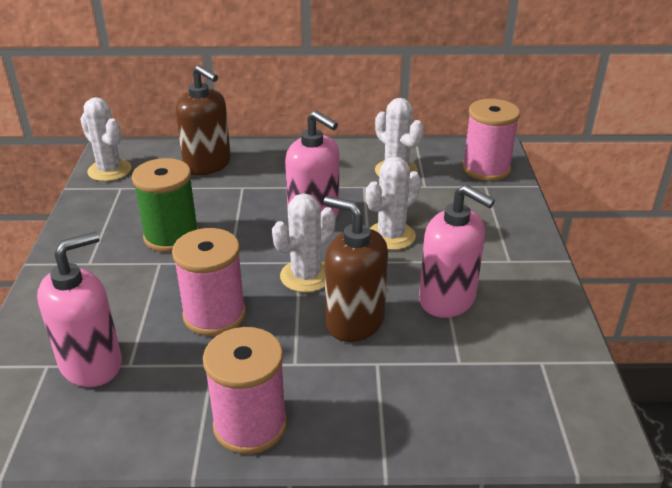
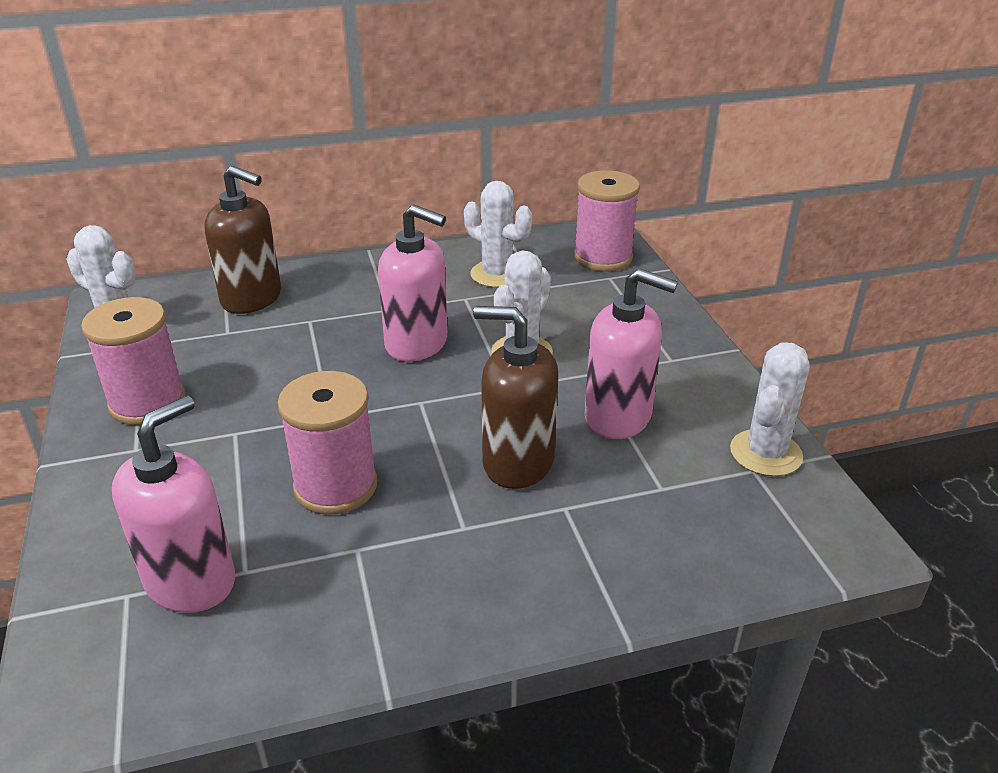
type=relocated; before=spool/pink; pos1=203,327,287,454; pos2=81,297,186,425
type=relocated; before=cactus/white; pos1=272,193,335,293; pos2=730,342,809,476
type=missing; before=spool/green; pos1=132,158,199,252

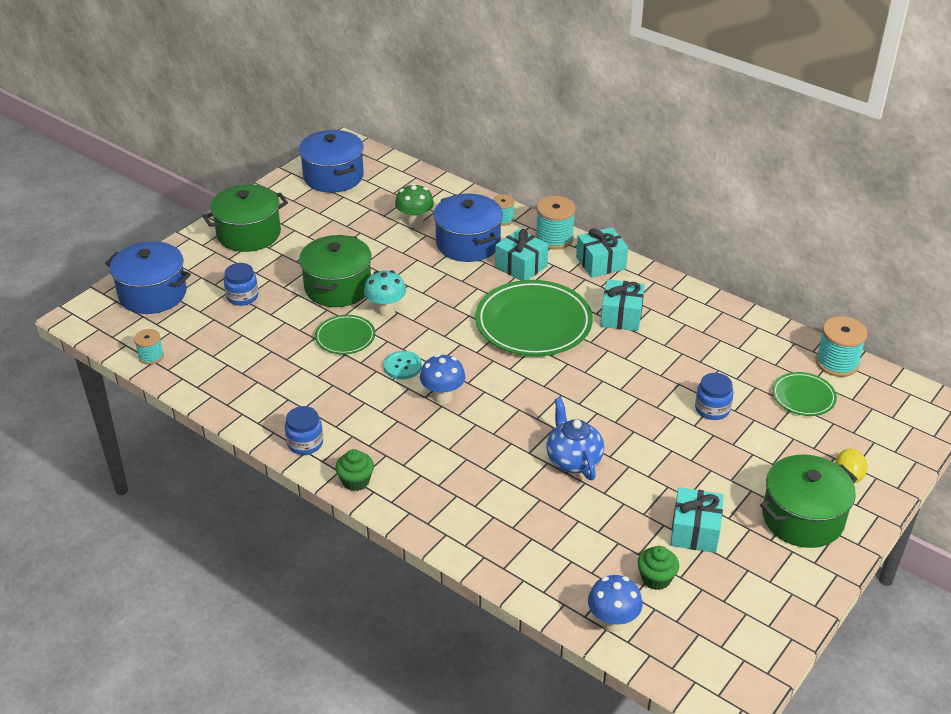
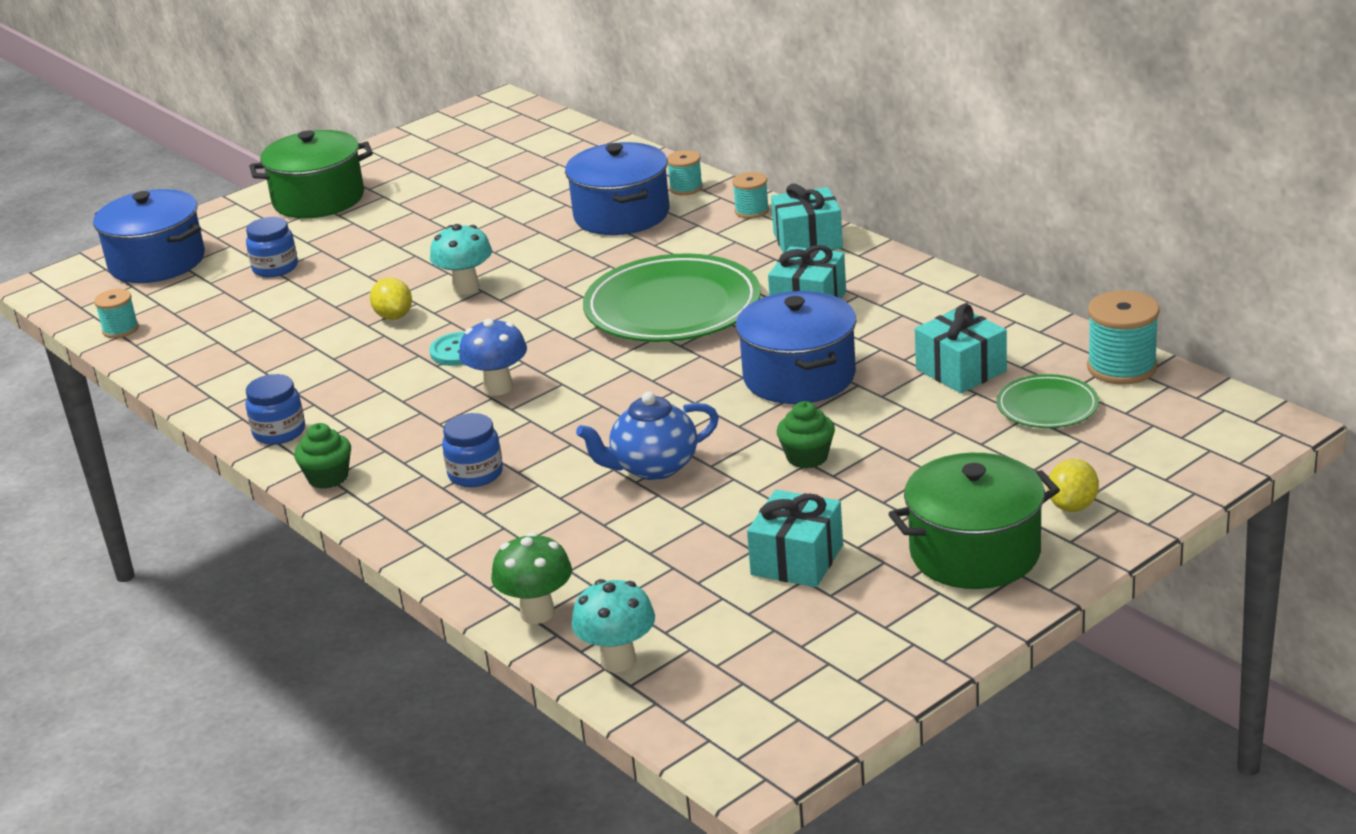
type=exchanged; before=plate/green; after=lemon/yellow; pos1=315,315,375,354; pos2=370,277,412,320
type=relocated; before=jar/blue; pos1=695,373,733,420; pos2=442,413,503,487
type=relocated; before=mushroom/green; pos1=395,183,434,228; pos2=491,532,572,624
type=colour; before=mushroom/blue; after=mushroom/turquoise; pos1=588,575,642,632; pos2=571,579,655,672
type=spun; before=teapot/blue; pos1=546,397,604,480; pos2=576,392,719,480; turn=-105
type=size; before=spool/turquoise; pos1=535,196,576,250; pos2=732,172,769,219; scale=0.59
type=relocated; before=pot/blue; pos1=299,130,364,193; pos2=736,291,856,404
type=relocated; before=cupcake/green; pos1=638,546,679,590; pos2=777,401,835,469
type=relocated; before=gift/turquoise; pos1=495,229,548,281; pos2=915,304,1007,393
type=missing; before=pot/green; pos1=299,235,372,307

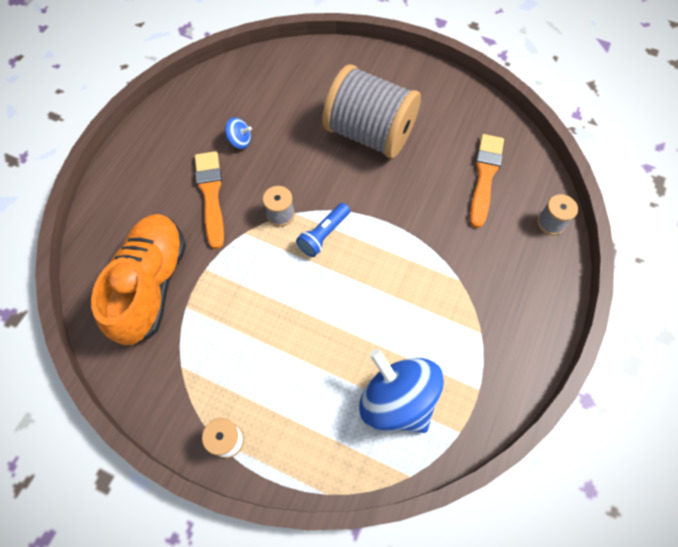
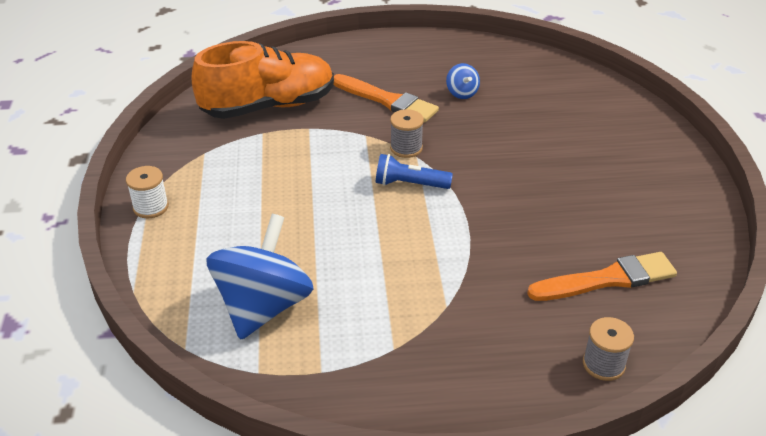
type=spun; before=brush/orange; pos1=195,151,224,249; pos2=333,74,439,122; turn=75
type=missing; before=spool/grey; pos1=322,64,421,159

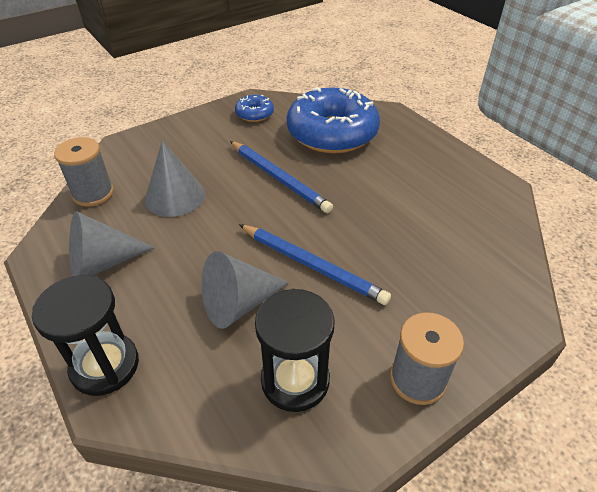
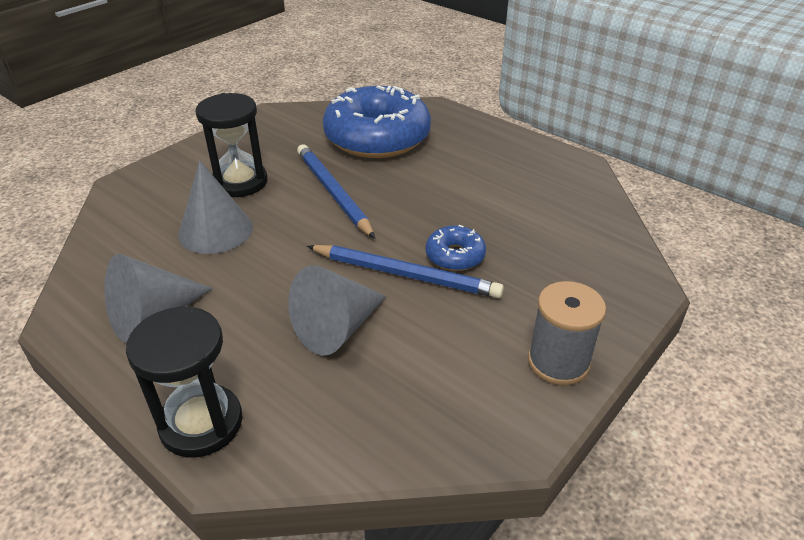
type=relocated; before=hourglass/black; pos1=255,289,335,412; pos2=196,93,267,197
type=spun; before=pencil/blue; pos1=230,141,333,213; pos2=297,144,375,238; turn=-150
type=relocated; before=donut/blue; pos1=235,95,274,122; pos2=426,225,486,271
type=missing; before=spool/grey; pos1=54,137,114,207

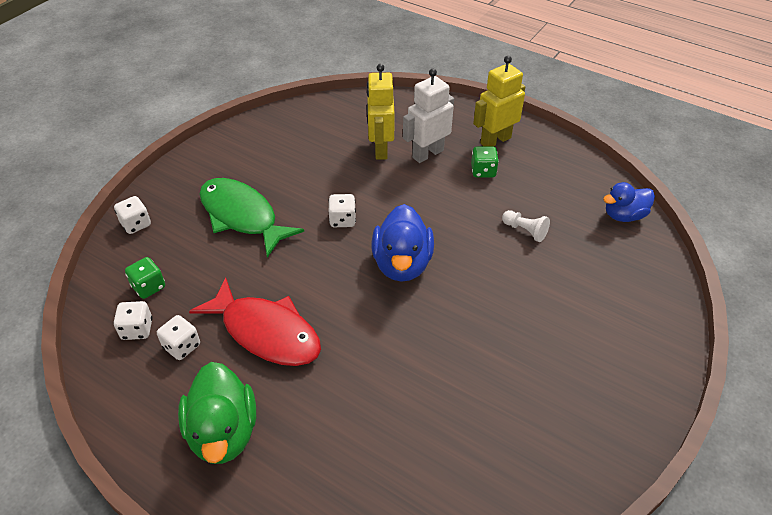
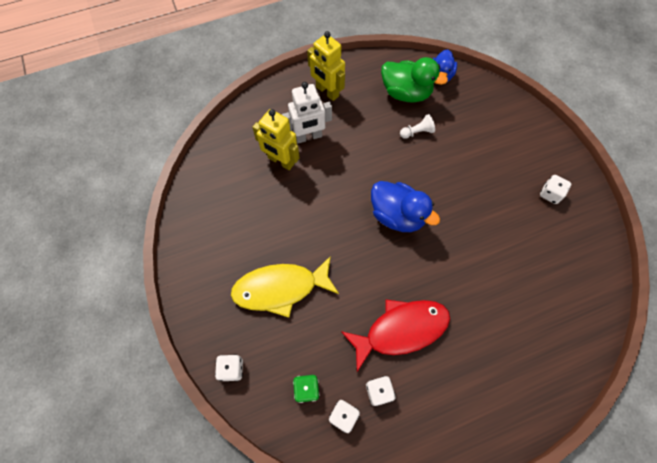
type=colour; before=fish/green; after=fish/yellow; pos1=199,178,304,258; pos2=231,256,339,317
type=spun; before=robot/white; pos1=403,69,454,163; pos2=282,82,332,143; turn=-105
type=spun; before=robot/yellow; pos1=473,56,525,147; pos2=307,31,345,101; turn=-45
type=relocated; before=duck/green; pos1=178,362,256,464; pos2=381,57,448,102
type=relocated; before=dice/white; pos1=328,194,356,227; pos2=540,175,571,204
type=missing; before=dice/green; pos1=471,146,499,178

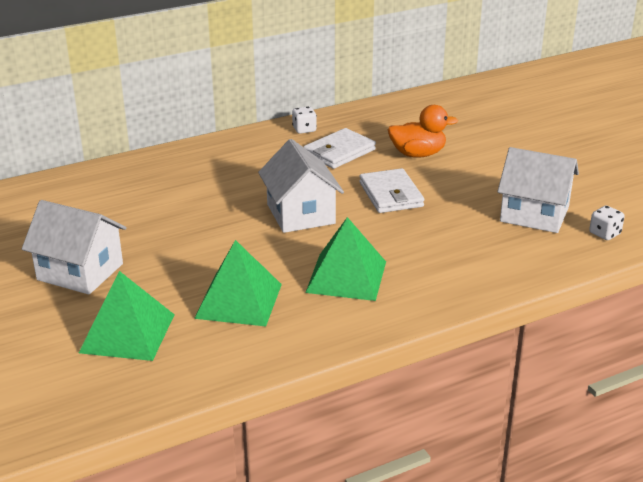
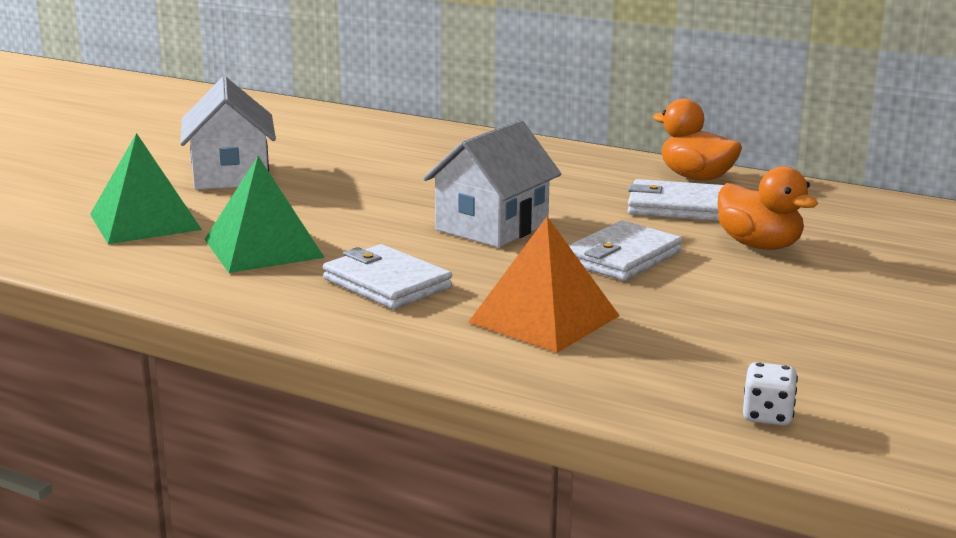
type=exchanged; before=pyramid/green; after=wallet/white; pos1=305,217,386,301; pos2=323,244,452,309
type=appeared; after=pyramid/orange; pos2=468,217,620,353
type=exchanged; before=dice/white; after=duck/orange; pos1=292,106,317,134; pos2=653,98,742,181
type=missing; before=house/white; pos1=497,147,579,233

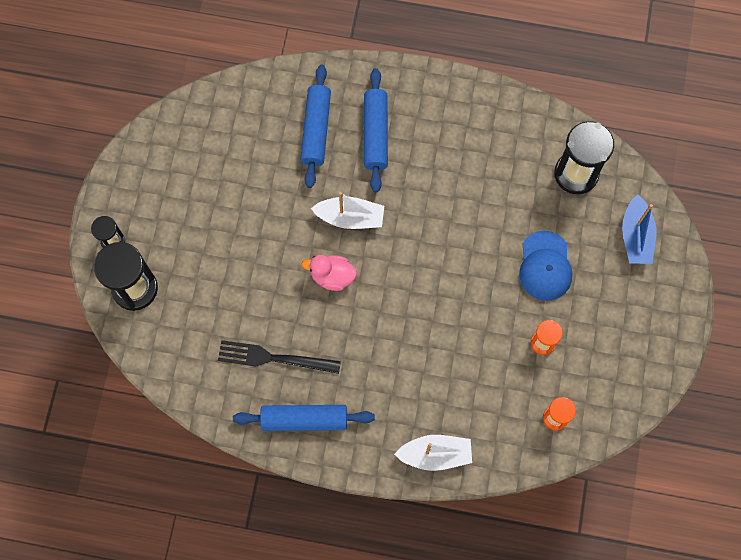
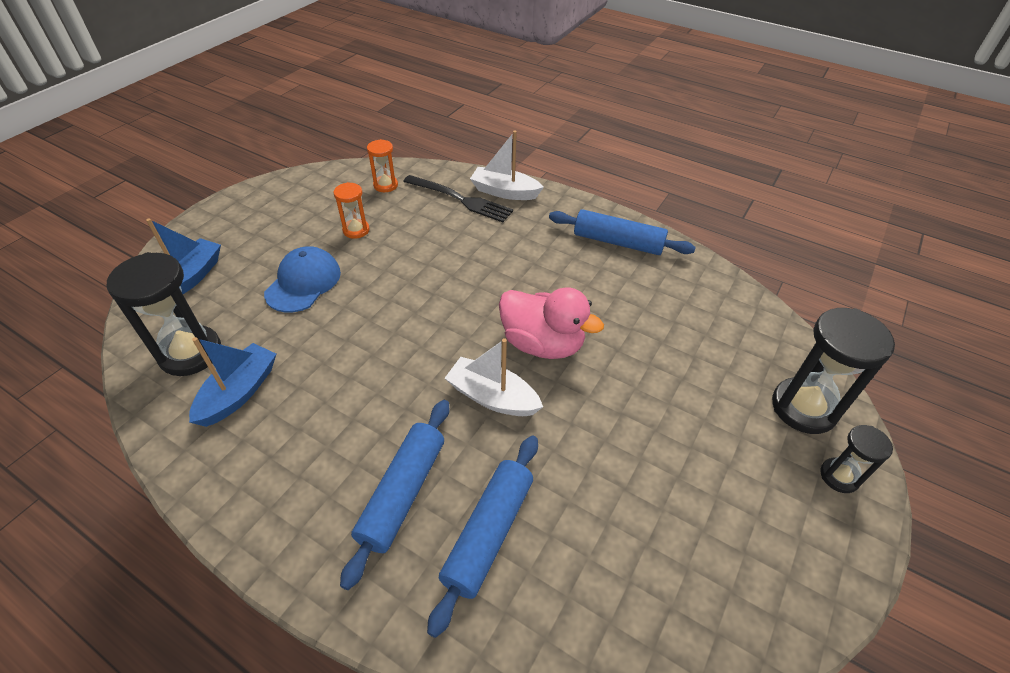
type=appeared; after=boat/blue; pos2=189,337,276,427
type=relocated; before=fork/black; pos1=218,340,341,374; pos2=403,175,513,222
type=size; before=duck/pink; pos1=302,255,357,291; pos2=499,287,604,359; scale=1.53

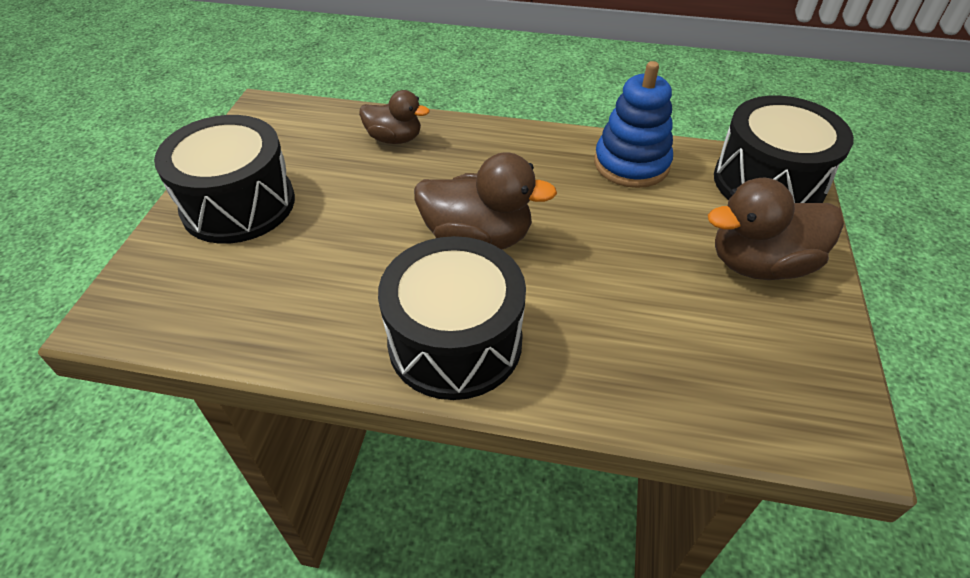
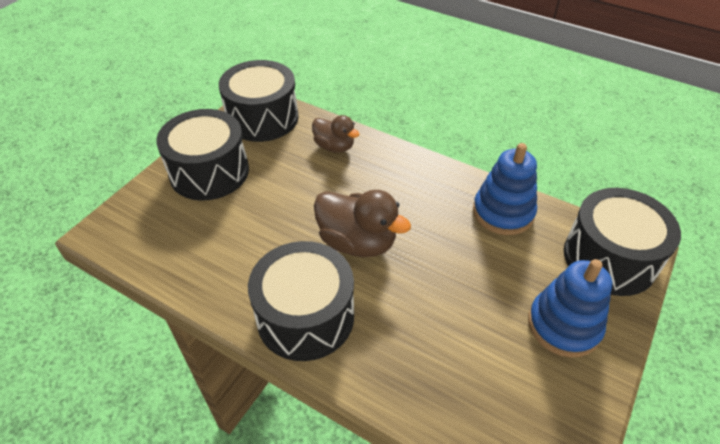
type=appeared; after=drum/black; pos2=219,60,299,142
type=exchanged; before=duck/brown; after=stacking toy/blue; pos1=708,178,844,280; pos2=528,259,612,357

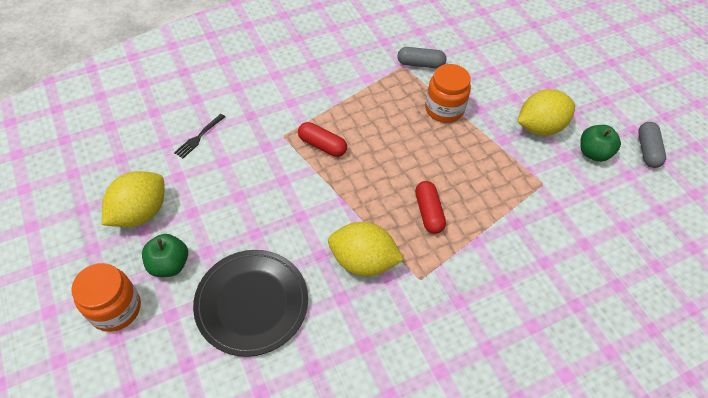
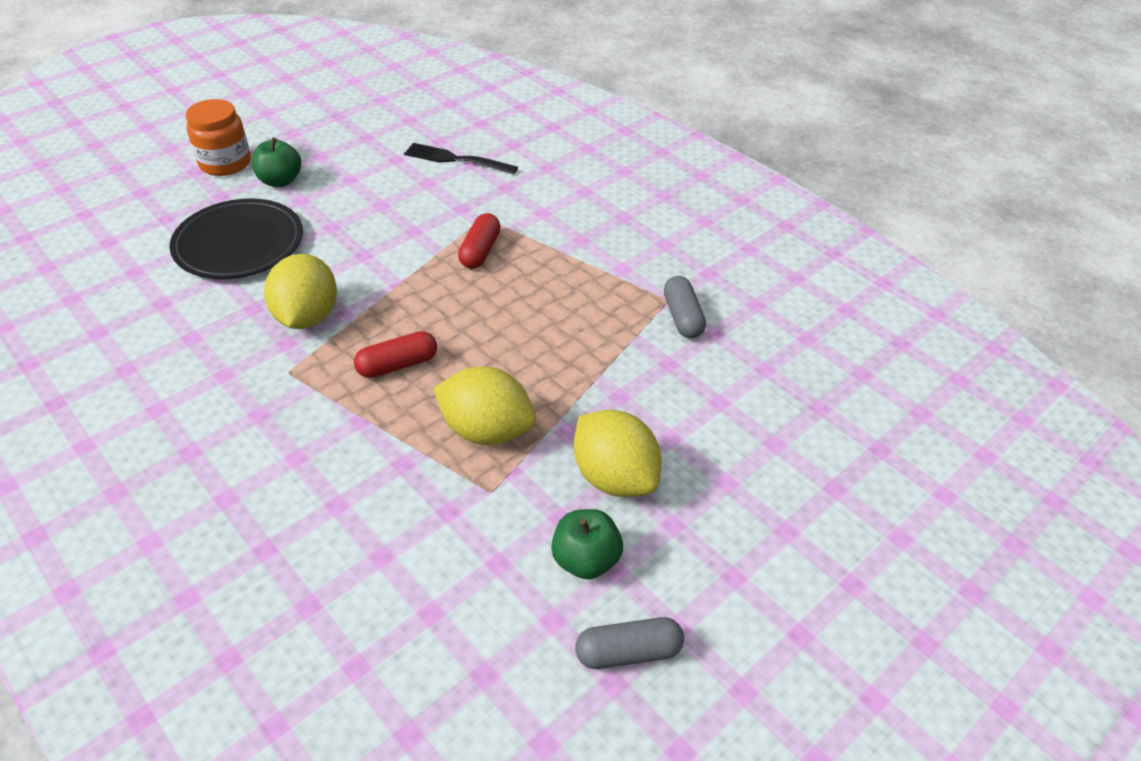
type=size; before=fork/black; pos1=174,114,225,158; pos2=404,143,518,174; scale=1.5
type=relocated; before=lemon/yellow; pos1=102,171,164,227; pos2=433,366,536,445
type=missing; before=jar/orange; pos1=425,64,471,123

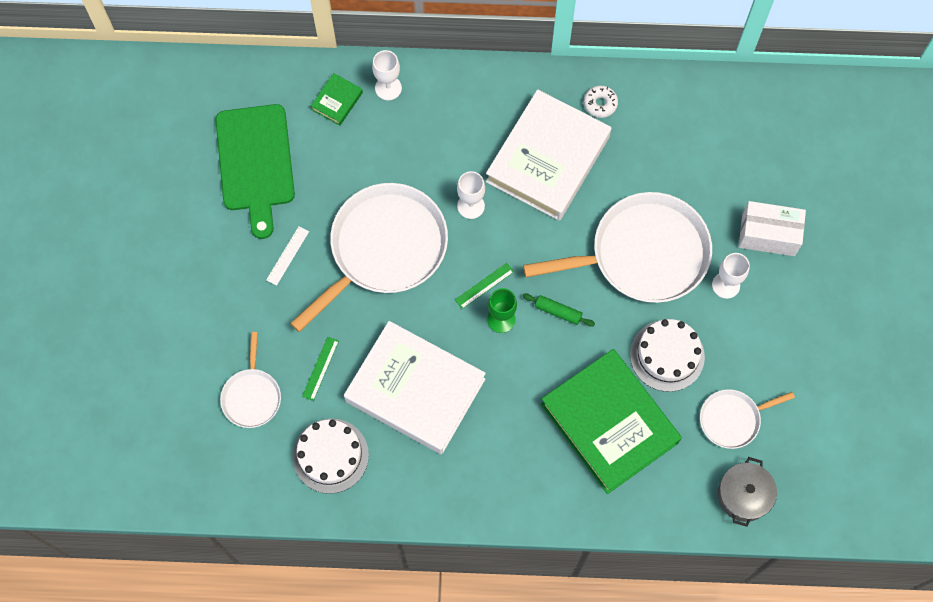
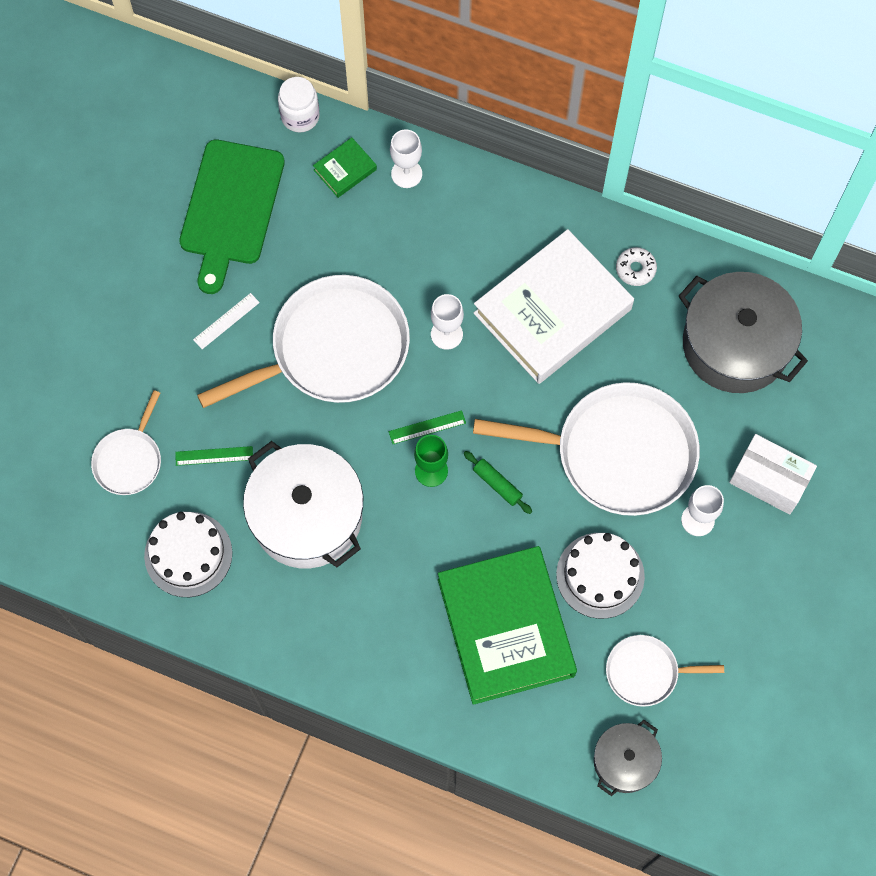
type=spun; before=ruler/green; pos1=302,337,339,401; pos2=175,446,253,466; turn=45
type=exchanged; before=book/white; after=pot/white; pos1=344,321,486,454; pos2=243,441,363,568
type=appeared; after=jar/white; pos2=278,77,320,133
type=appeared; after=pot/grey; pos2=679,272,808,393

